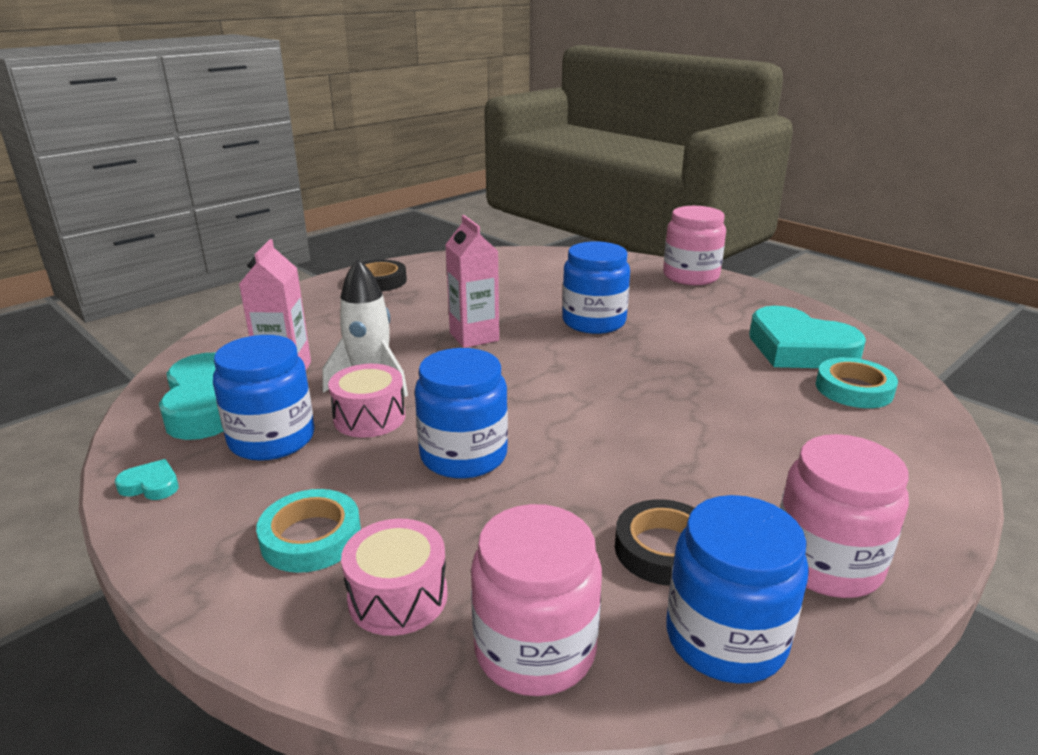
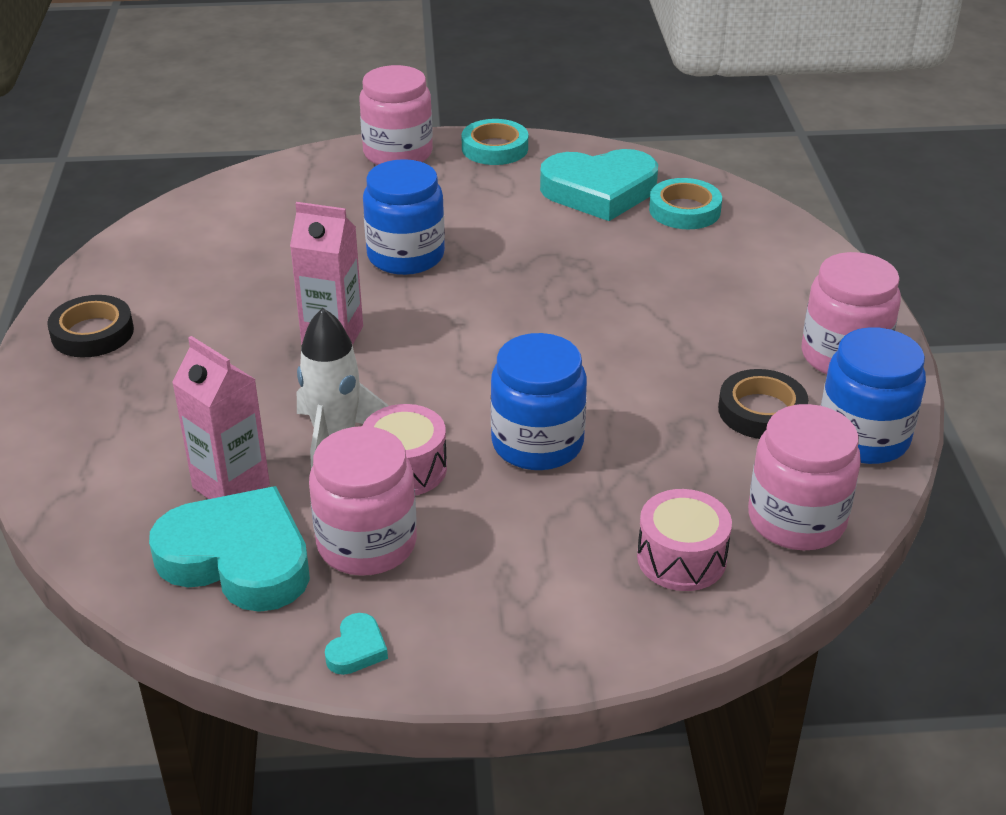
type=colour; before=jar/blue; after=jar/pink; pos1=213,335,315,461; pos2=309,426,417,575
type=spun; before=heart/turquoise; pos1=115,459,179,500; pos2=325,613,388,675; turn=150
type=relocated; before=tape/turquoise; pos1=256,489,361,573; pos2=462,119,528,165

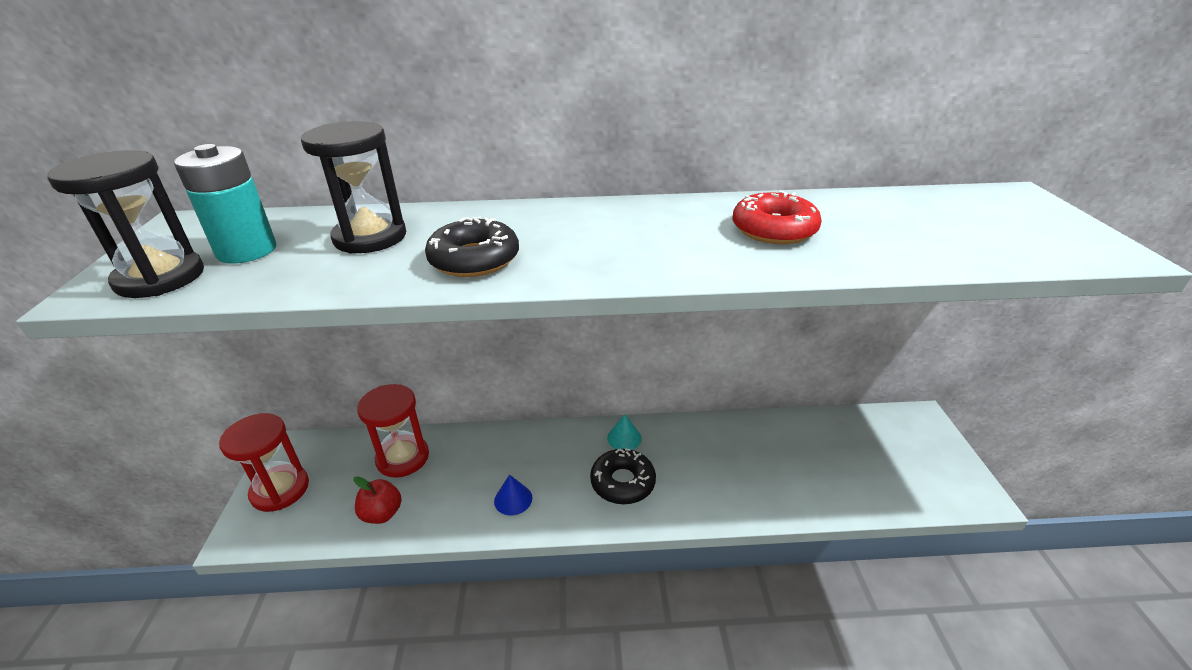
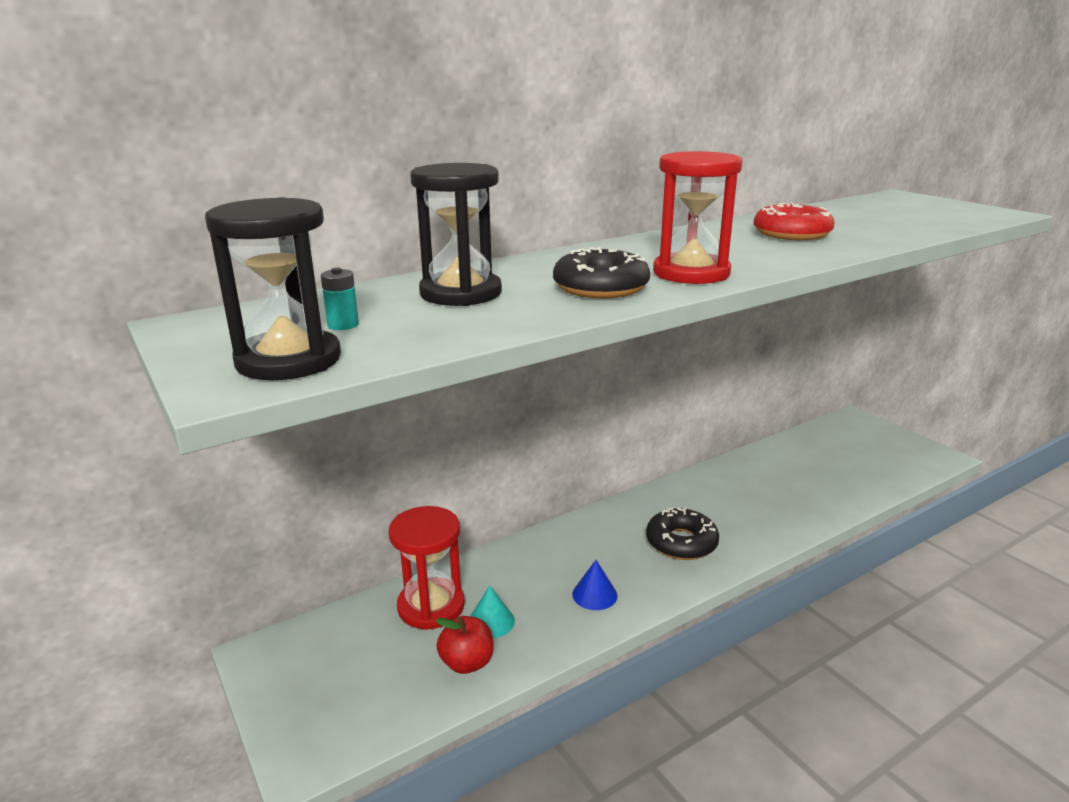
type=size; before=battery/turquoise; pos1=174,144,276,264; pos2=321,268,359,330; scale=0.44
type=relocated; before=cone/turquoise; pos1=607,414,642,450; pos2=470,585,515,638
type=relocated; before=hourglass/red; pos1=219,413,309,512; pos2=653,151,742,284

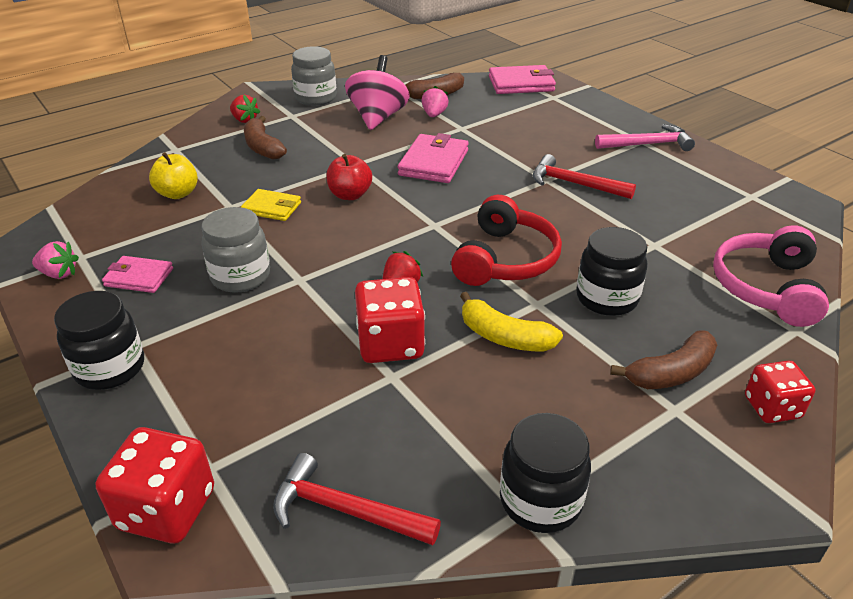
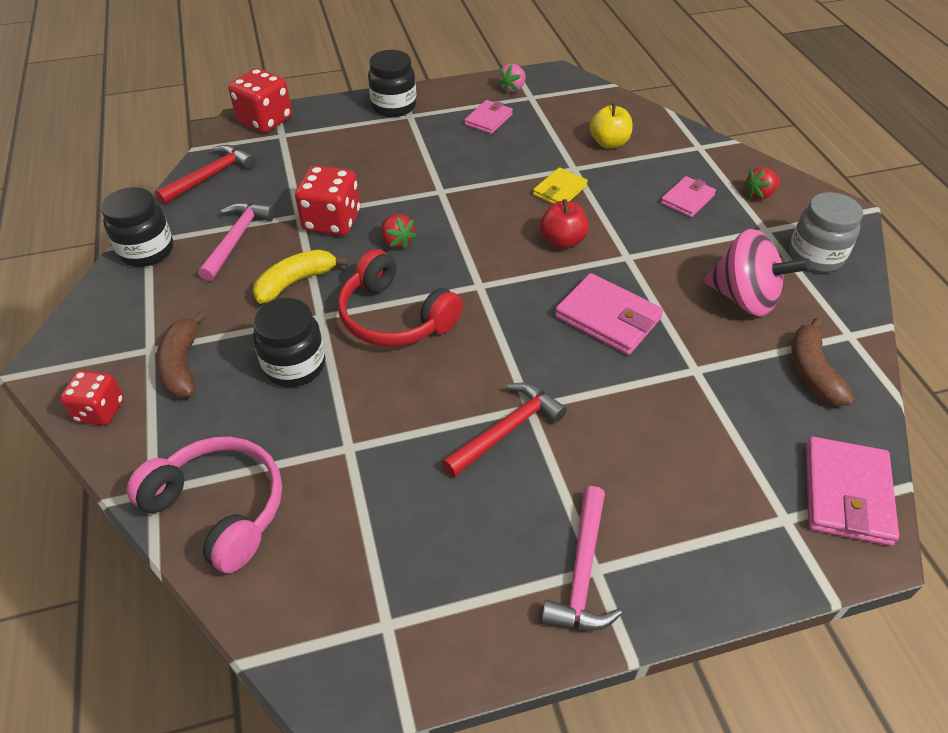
type=appeared; after=hammer/pink; pos2=198,202,275,281
type=exchanged; before=banana/brown; after=wallet/pink; pos1=244,116,287,160; pos2=661,176,716,217
type=missing; before=jar/grey; pos1=202,207,270,293
type=missing; before=strawberry/pink; pos1=422,86,449,117

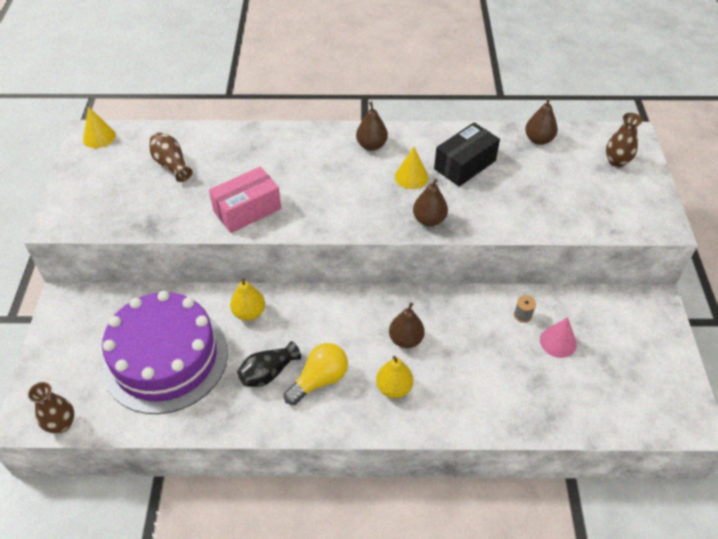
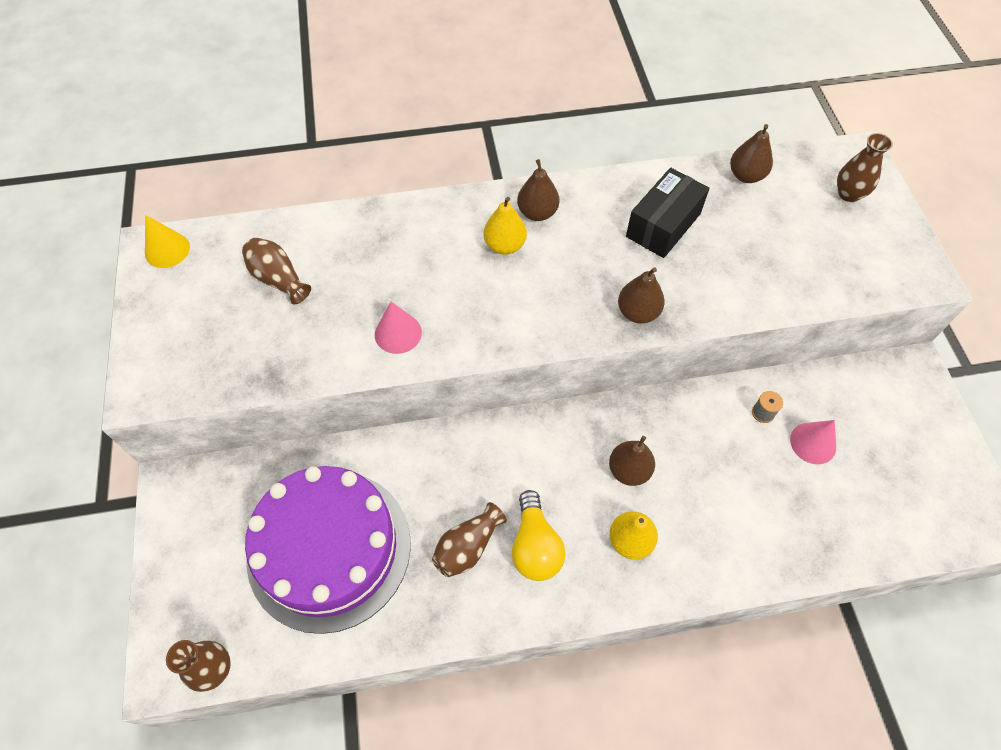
type=exchanged; before=box/pink; after=cone/pink; pos1=209,166,281,233; pos2=375,302,422,354
type=colour; before=vase/black; after=vase/brown; pos1=237,341,301,387; pos2=432,502,507,577
type=relocated; before=pear/yellow; pos1=230,278,265,321; pos2=484,197,527,254
type=spun; before=light bulb/yellow; pos1=284,343,348,405; pos2=512,490,566,581; turn=135
type=missing; before=cone/yellow; pos1=395,147,428,189

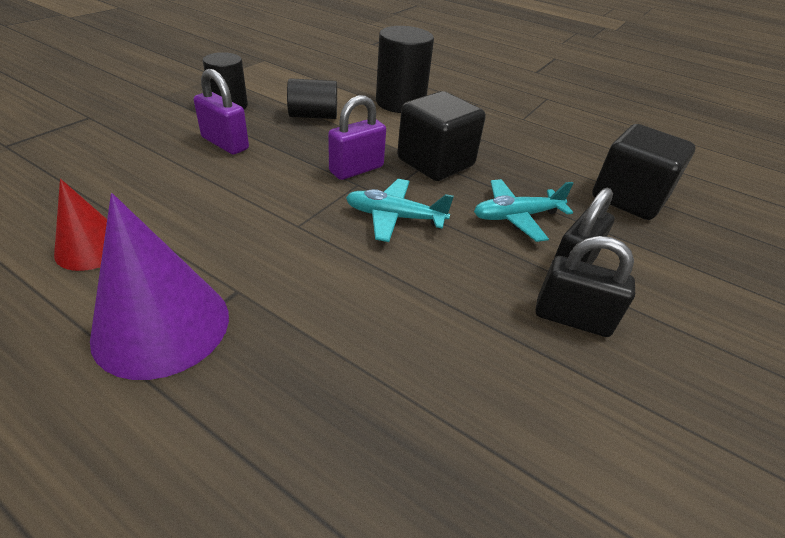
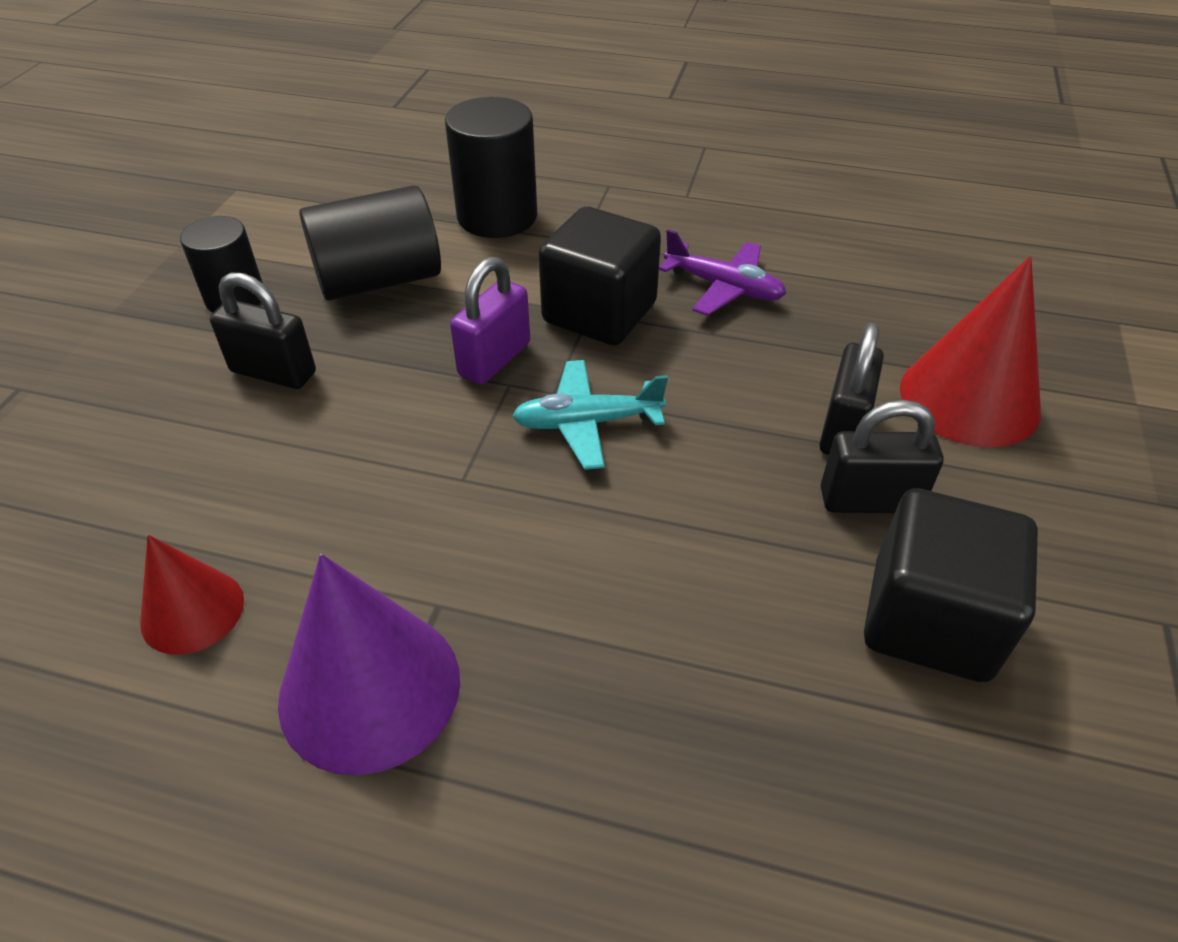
type=colour; before=padlock/purple; after=padlock/black; pos1=194,69,249,154; pos2=210,272,316,389
type=size; before=cylinder/black; pos1=287,78,337,119; pos2=299,185,441,301; scale=1.53
type=appeared; after=plane/purple; pos2=659,229,786,316
type=relocated; before=cube/black; pos1=592,124,695,220; pos2=864,488,1038,682
type=appeared; after=cone/red; pos2=900,256,1041,448
type=missing; before=plane/turquoise; pos1=474,179,574,242

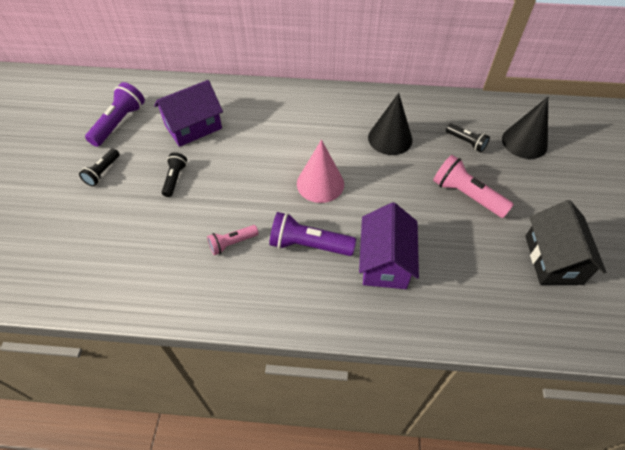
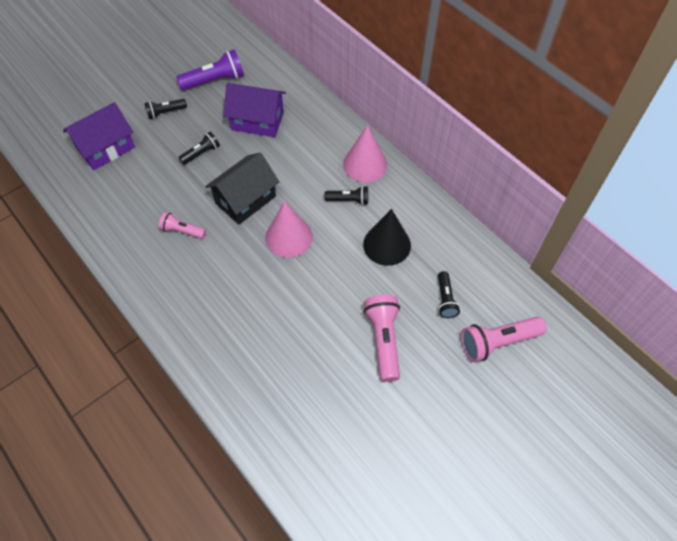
type=relocated; before=house/purple; pos1=359,202,419,289; pos2=63,102,135,170
type=relocated; before=house/black; pos1=525,200,606,285; pos2=205,153,279,225
type=appeared; after=flashlight/black; pos2=325,186,368,205
type=appeared; after=cone/pink; pos2=343,125,387,183
type=exchanged; before=cone/black; after=flashlight/pink; pos1=502,97,548,159; pos2=461,316,547,362
type=missing; before=flashlight/purple; pos1=269,212,356,256

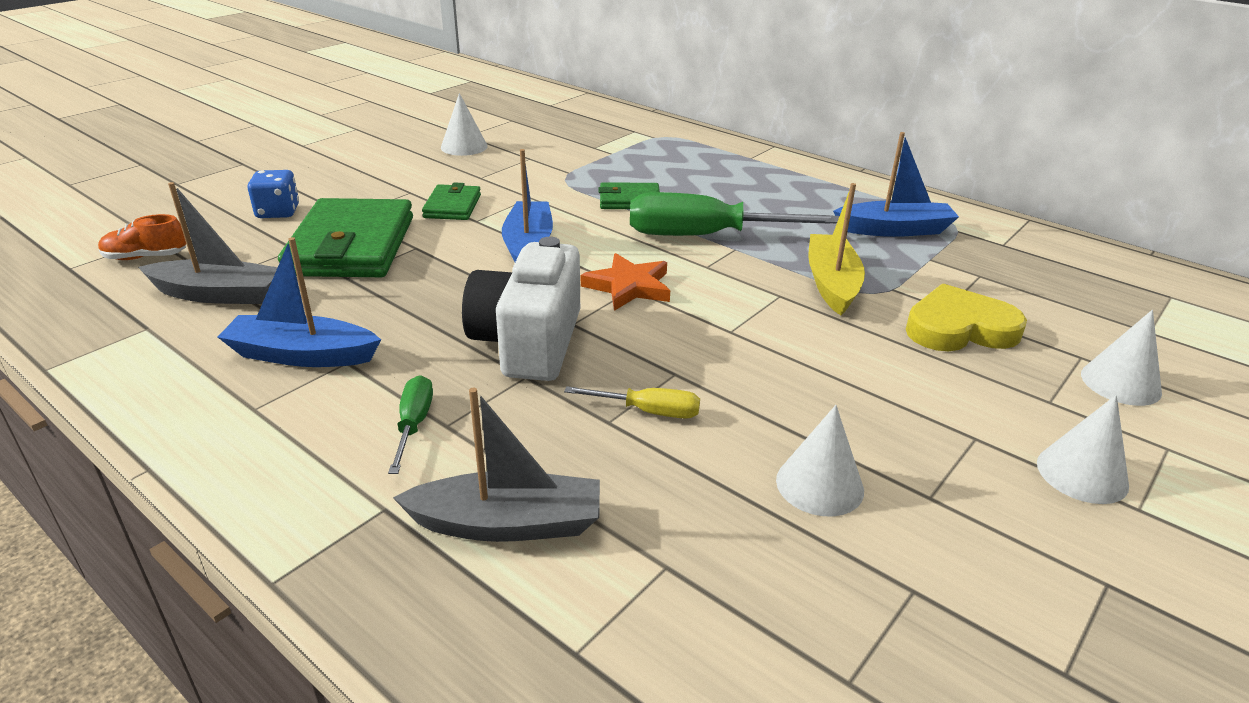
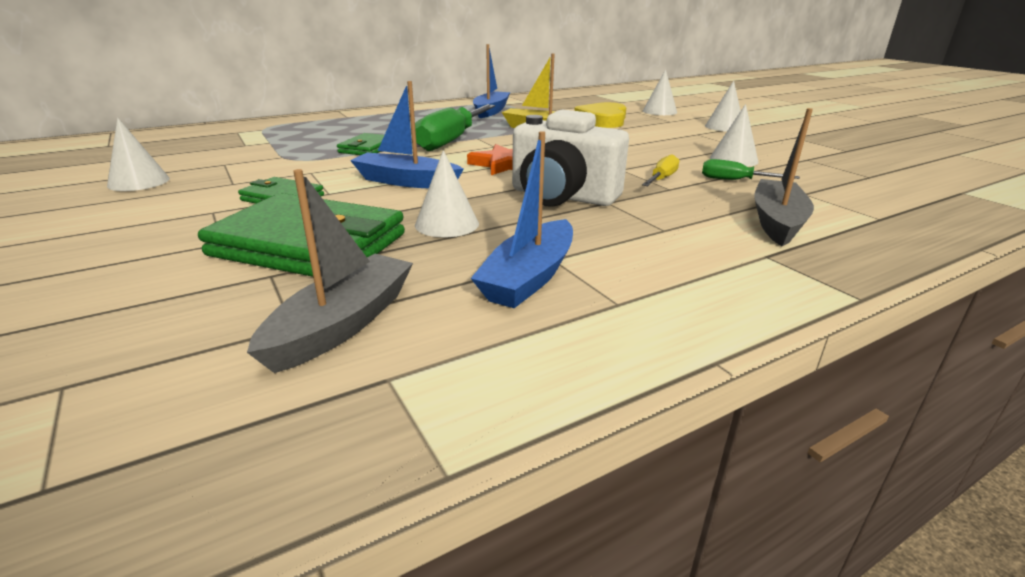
type=appeared; after=cone/white; pos2=415,150,479,237
type=relocated; before=screwdriver/green; pos1=388,375,433,474; pos2=702,159,800,180
type=missing; before=shoe/orange; pos1=98,214,186,260
type=missing; before=dice/blue; pos1=247,170,299,218

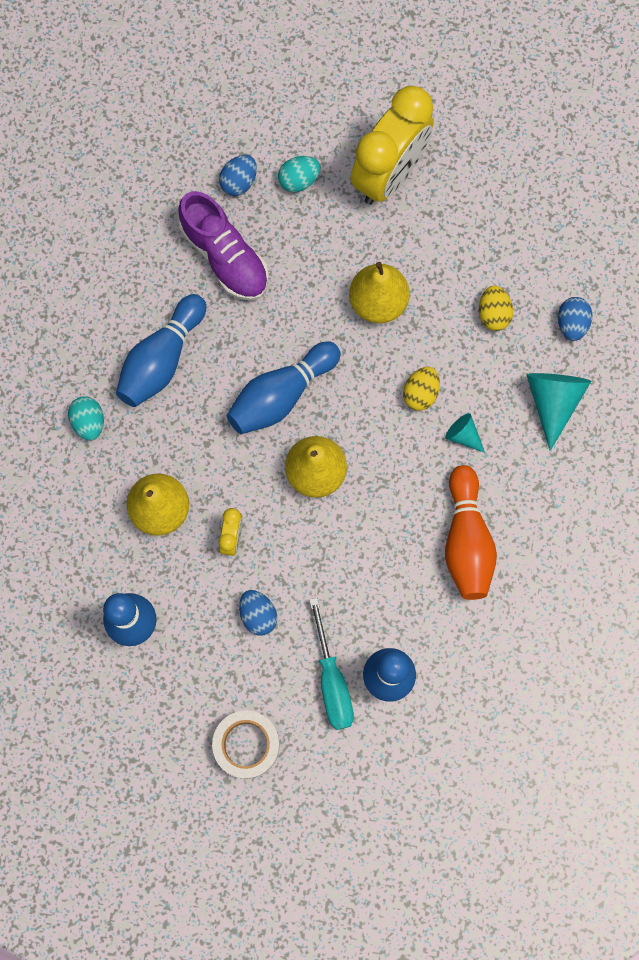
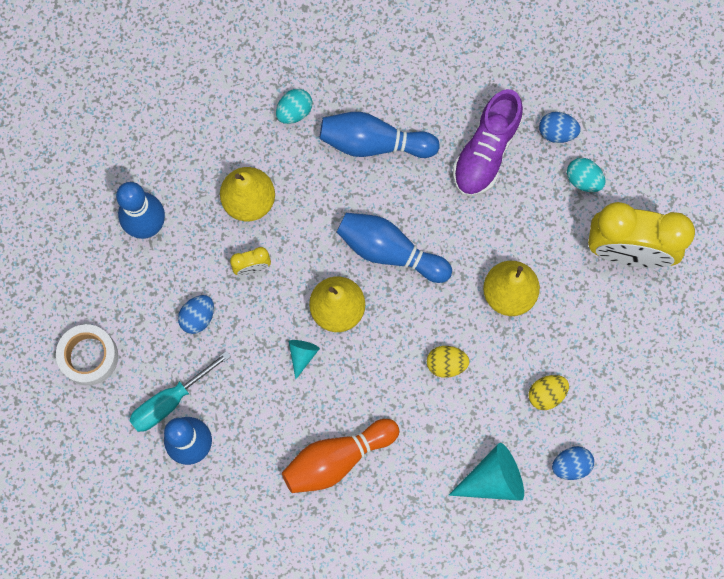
type=relocated; before=cone/turquoise; pos1=445,413,485,453; pos2=289,340,320,380

